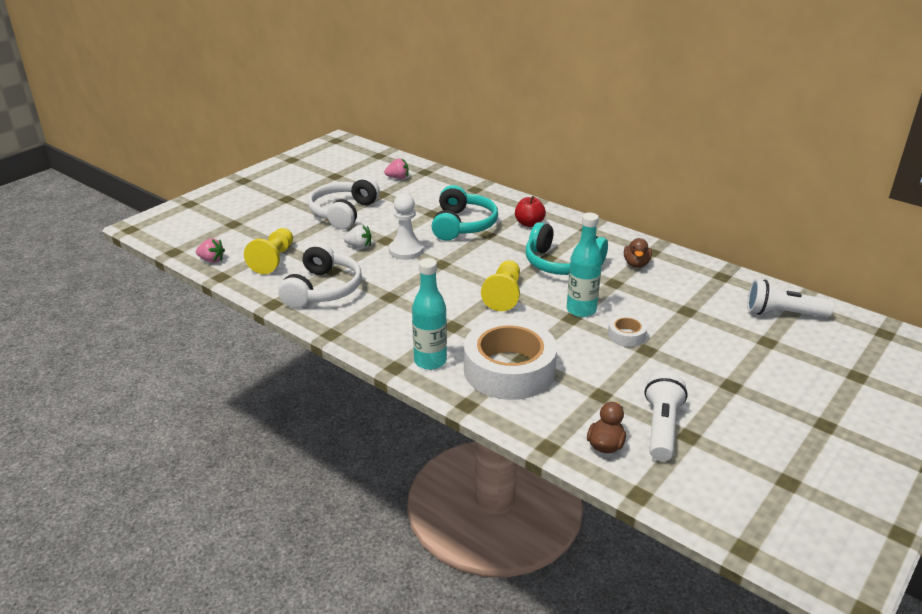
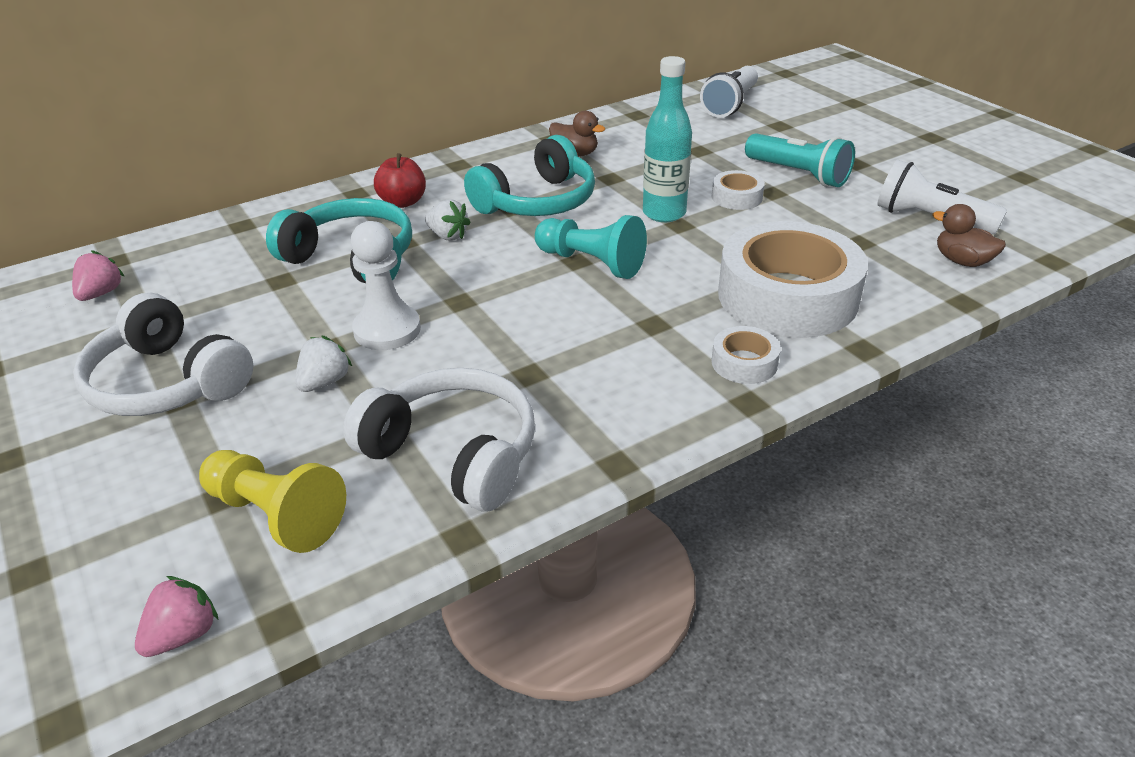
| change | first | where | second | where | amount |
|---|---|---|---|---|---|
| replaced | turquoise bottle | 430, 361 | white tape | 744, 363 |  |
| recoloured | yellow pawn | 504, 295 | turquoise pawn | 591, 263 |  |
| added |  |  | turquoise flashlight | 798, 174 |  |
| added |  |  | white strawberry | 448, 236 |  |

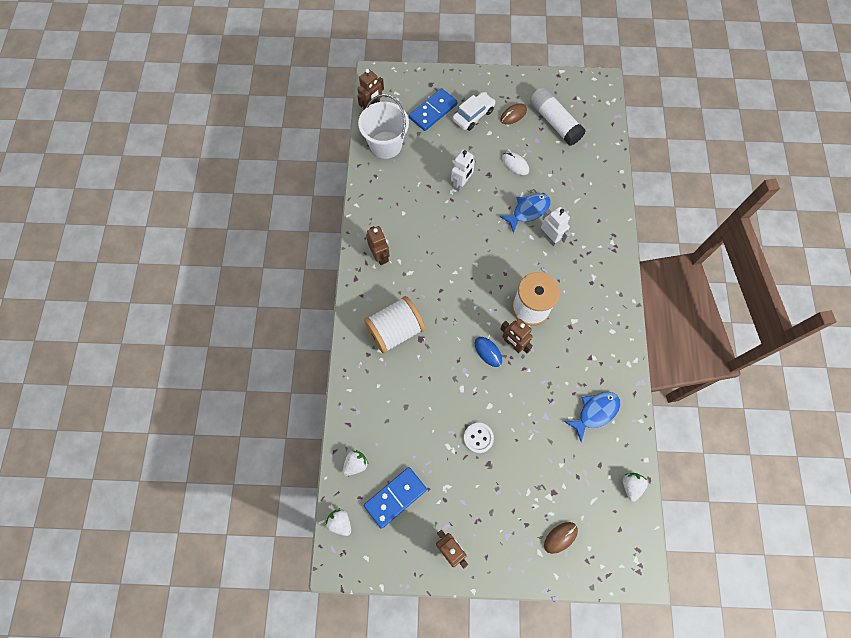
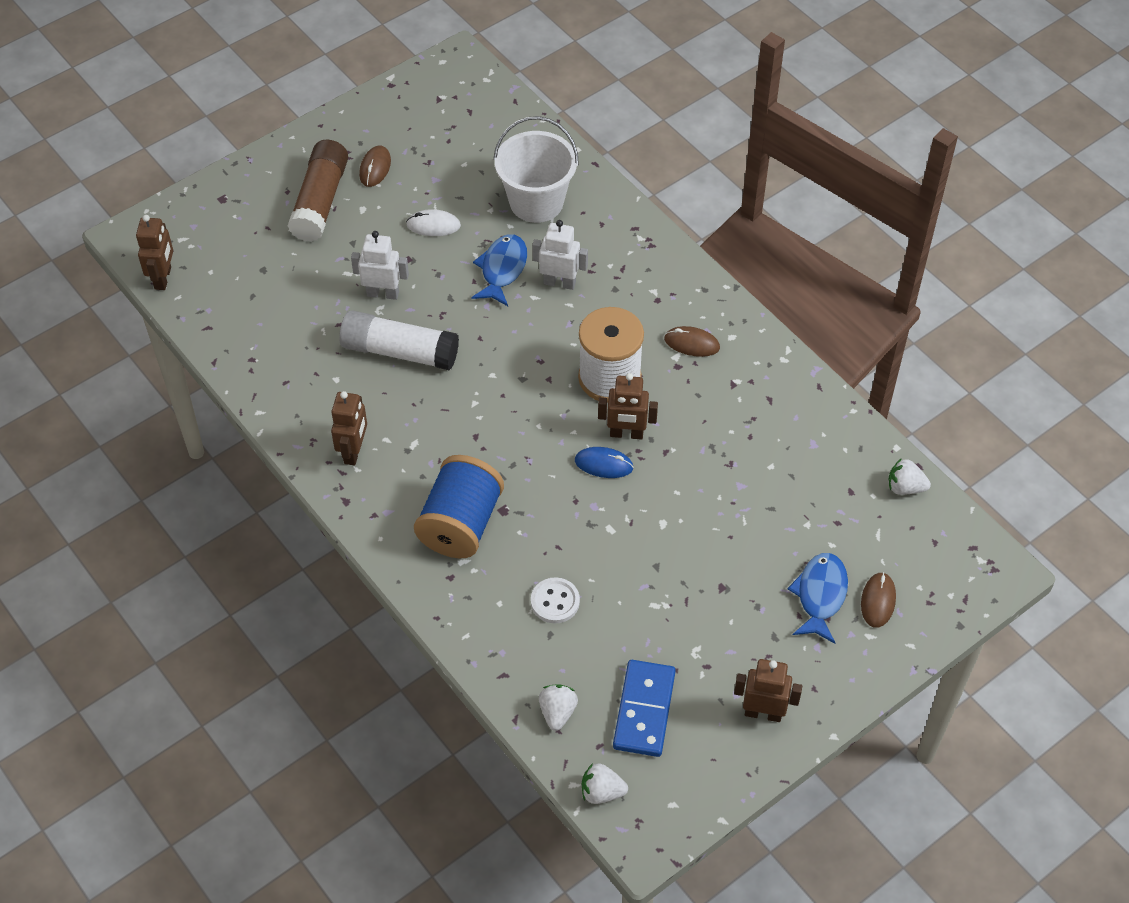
| change | first | where | second | where | amount |
|---|---|---|---|---|---|
| moved | white glue stick | 554, 122 |  | 399, 351 |  |
| removed | blue domino | 433, 111 |  |  |  |
| replaced | white car | 473, 115 | brown glue stick | 320, 201 |  |
| moved | white bucket | 385, 145 |  | 536, 202 |  |
| turned | white robot | 461, 184 |  | 383, 293 | 75 degrees counterclockwise |
| turned | brown robot | 380, 256 |  | 354, 451 | 75 degrees clockwise |
| recoloured | white spool | 395, 331 | blue spool | 460, 524 |  |
| moved | blue fish | 595, 412 |  | 820, 595 |  |
| moved | white button | 478, 438 |  | 555, 601 |  |
| turned | white strawberry | 631, 486 |  | 905, 487 | 45 degrees counterclockwise |
| added |  |  | brown mouse | 691, 343 |  |

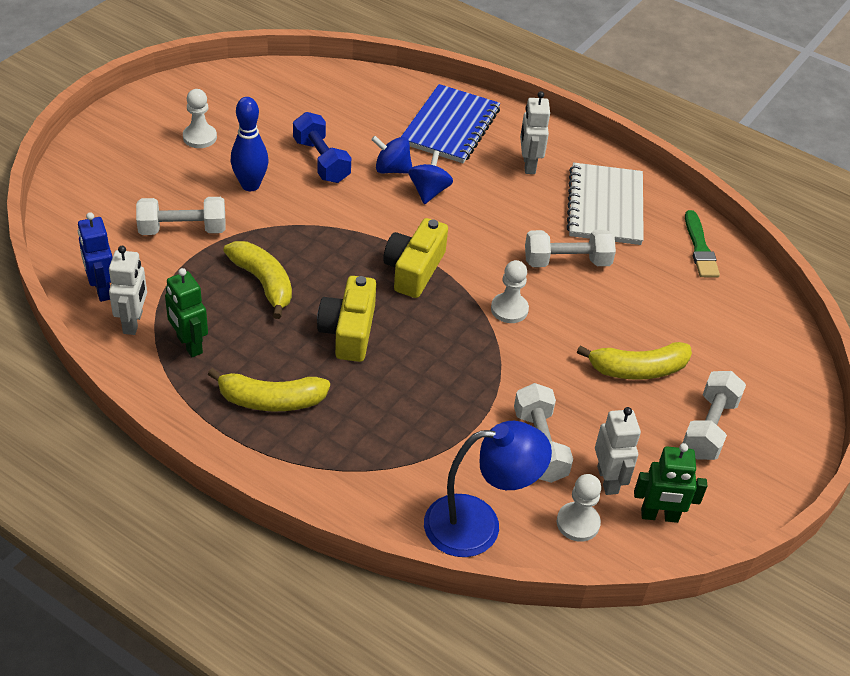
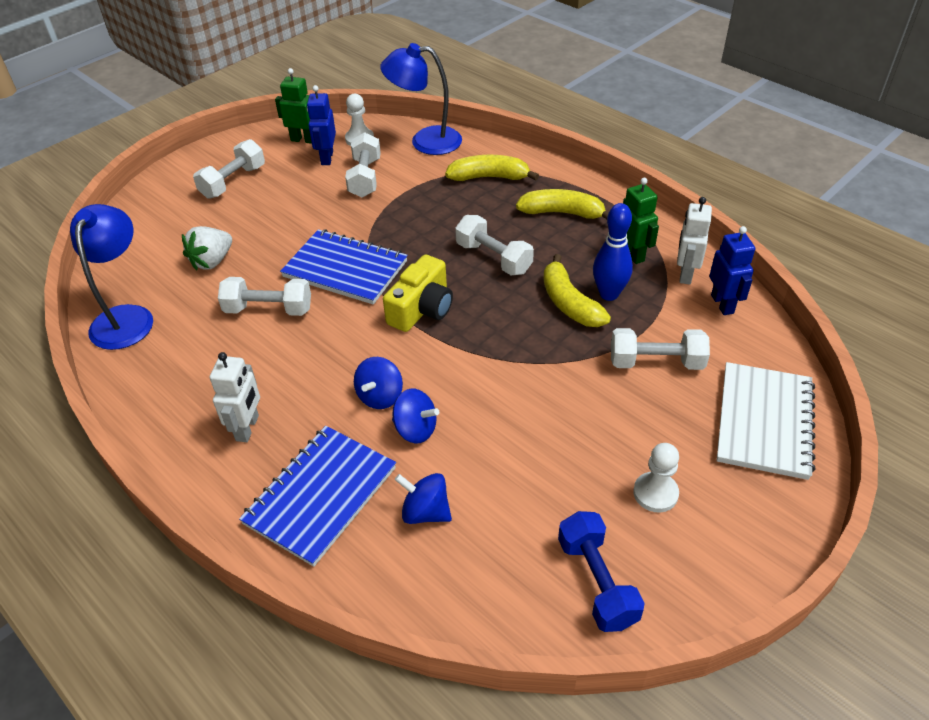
| change | first | where | second | where | amount |
|---|---|---|---|---|---|
| moved | blue bowling pin | 250, 185 |  | 609, 294 |  |
| moved | blue dumbbell | 321, 161 |  | 597, 582 |  |
| moved | white notebook | 605, 206 |  | 764, 422 |  |
| replaced | green brush | 700, 248 | blue lamp | 126, 317 |  |
| replaced | white pawn | 509, 309 | blue notebook | 345, 269 |  |
| replaced | yellow camera | 349, 331 | white dumbbell | 493, 258 |  |
| moved | yellow banana | 637, 369 |  | 489, 177 |  |
| recoloured | white robot | 608, 480 | blue robot | 326, 158 |  |
| added |  |  | white strawberry | 212, 261 |  |
| added |  |  | blue spinning top | 425, 512 |  |

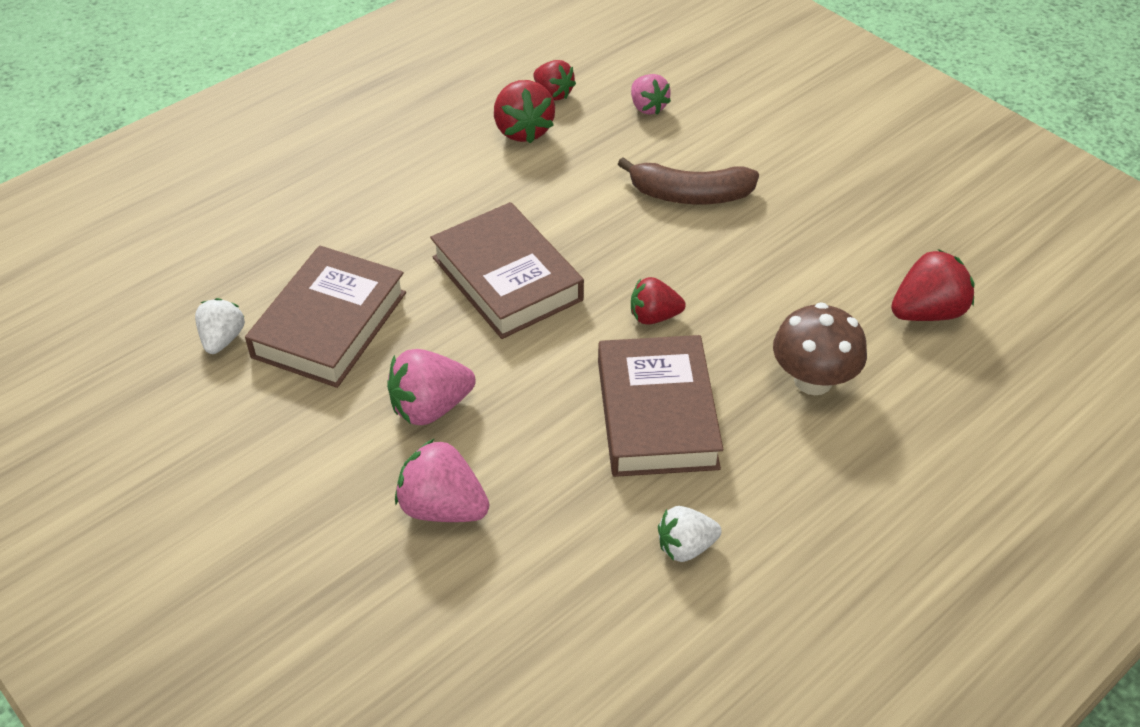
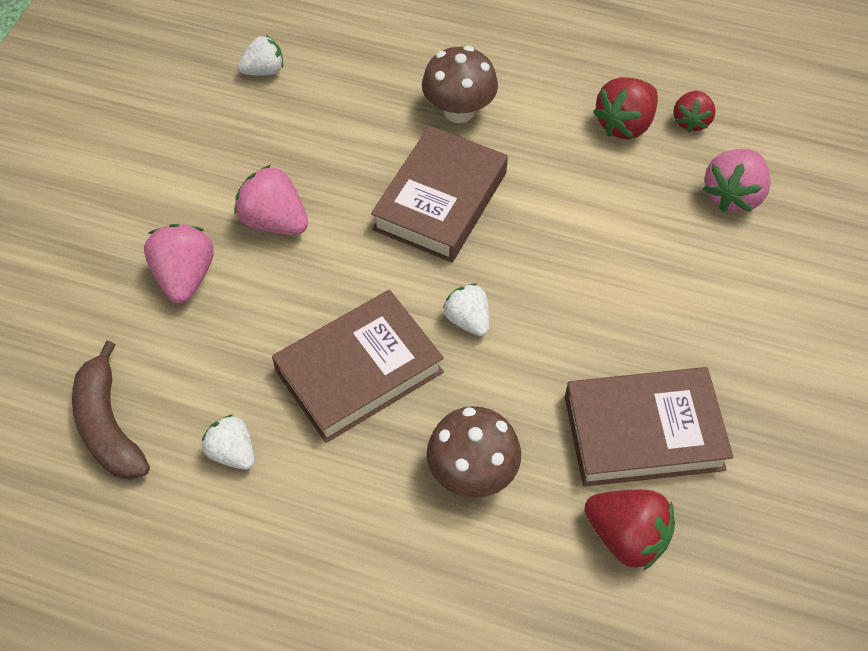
| change | first | where | second | where | amount |
|---|---|---|---|---|---|
| resized | pink strawberry | 647, 107 |  | 733, 195 | x1.50 |
| moved | brown banana | 690, 195 |  | 109, 425 |  |
| moved | brown book | 329, 324 |  | 643, 432 |  |
| recoloured | red strawberry | 654, 316 | white strawberry | 468, 320 |  |
| added |  |  | brown mushroom | 459, 111 |  |

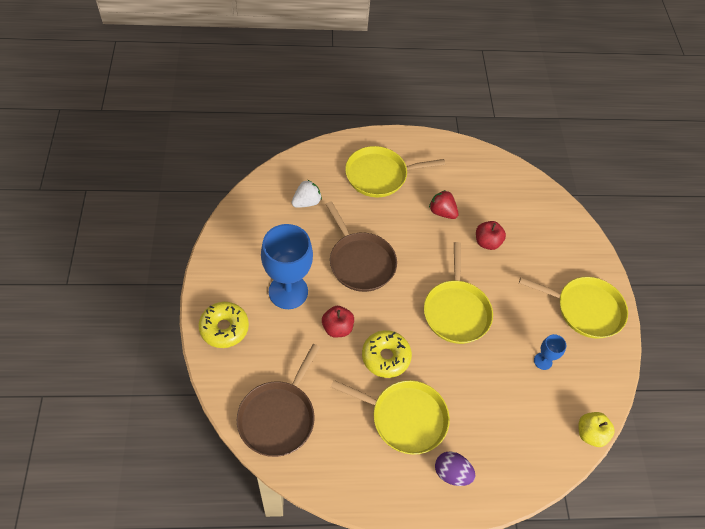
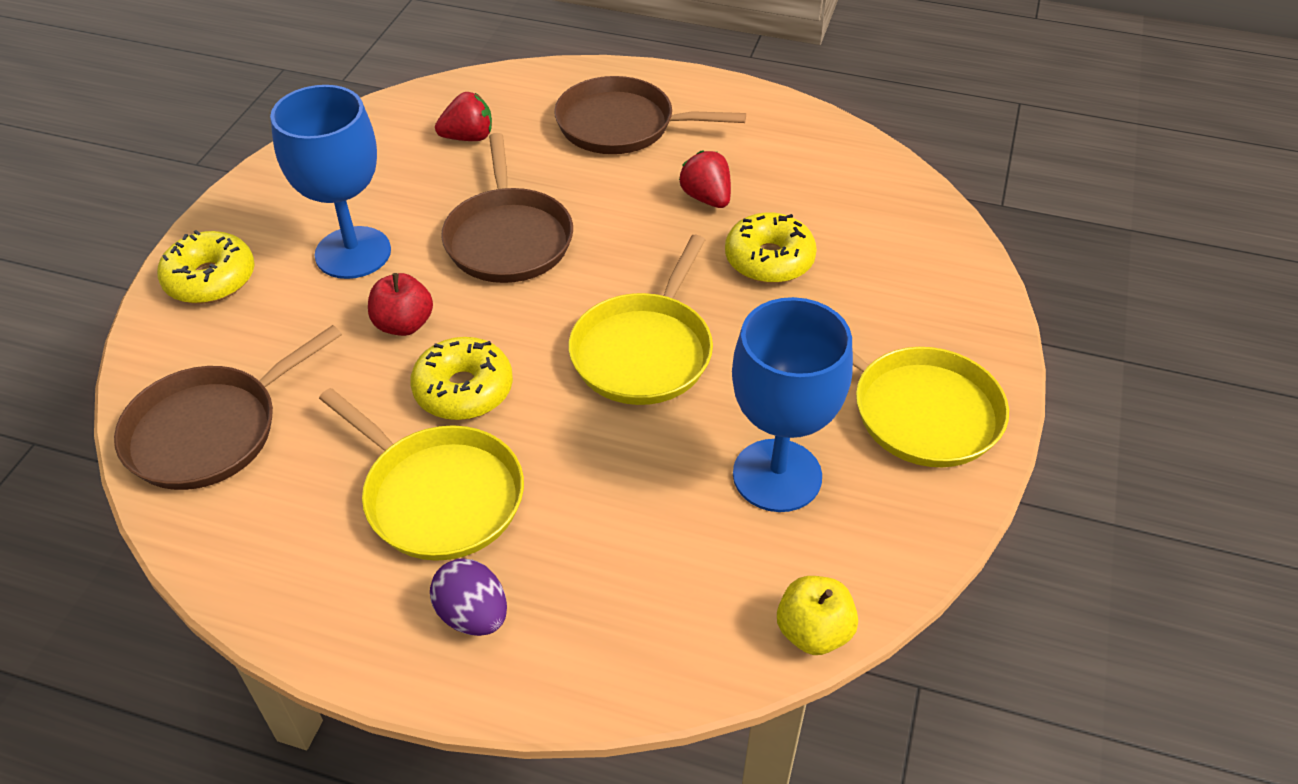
| change | first | where | second | where | amount |
|---|---|---|---|---|---|
| recoloured | yellow pan | 379, 175 | brown pan | 622, 125 |  |
| recoloured | white strawberry | 306, 202 | red strawberry | 468, 137 |  |
| replaced | red apple | 487, 242 | yellow donut | 769, 260 |  |
| resized | blue goblet | 543, 361 |  | 777, 475 | x2.20 |

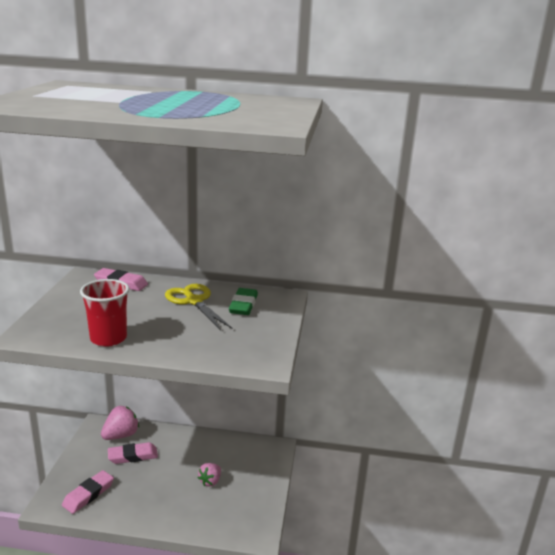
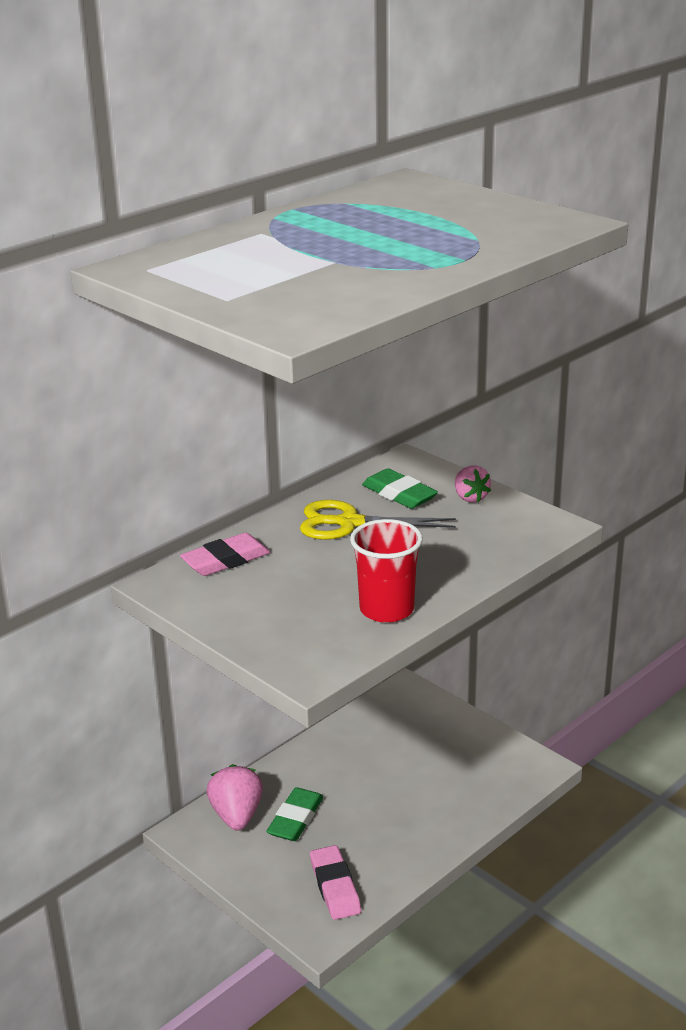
| change | first | where | second | where | amount |
|---|---|---|---|---|---|
| recoloured | pink eraser | 133, 456 | green eraser | 295, 819 |  |
| moved | pink strawberry | 210, 481 |  | 470, 497 |  |

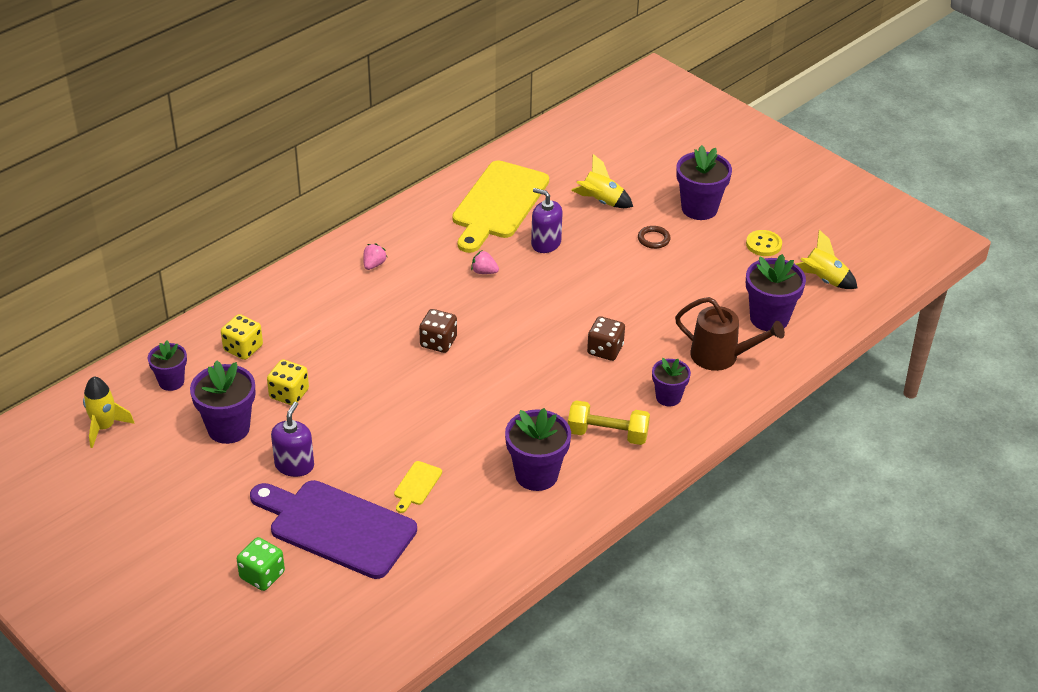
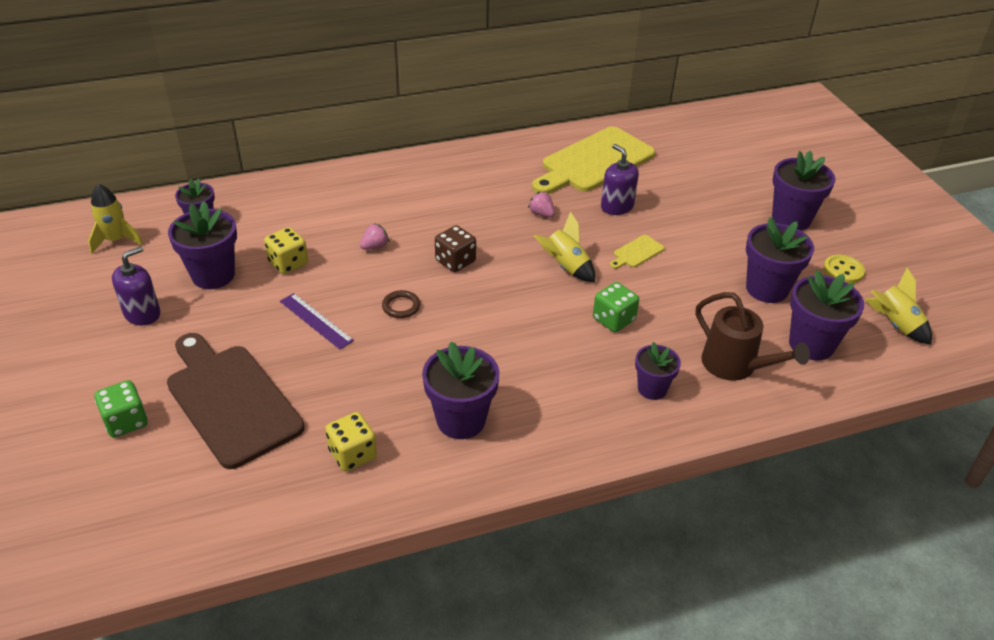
| change | first | where | second | where | amount |
|---|---|---|---|---|---|
| moved | yellow rocket | 601, 201 |  | 565, 267 |  |
| moved | brown ring | 653, 239 |  | 401, 306 |  |
| moved | pink strawberry | 374, 265 |  | 375, 247 |  |
| moved | yellow dice | 243, 348 |  | 353, 454 |  |
| recoloured | brown dice | 605, 350 | green dice | 613, 319 |  |
| removed | yellow dumbbell | 607, 434 |  |  |  |
| moved | purple soap dispenser | 294, 465 |  | 142, 314 |  |
| moved | yellow cutting board | 417, 485 |  | 637, 252 |  |
| recoloured | purple cutting board | 336, 527 | brown cutting board | 230, 400 |  |
| added |  |  | purple flower pot | 767, 289 |  |
| added |  |  | purple ruler | 316, 321 |  |

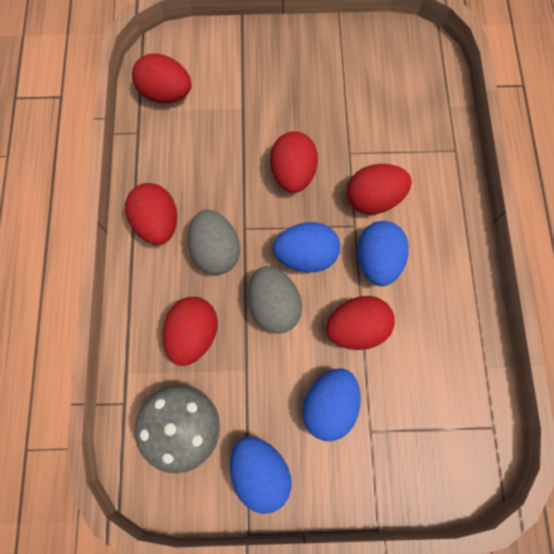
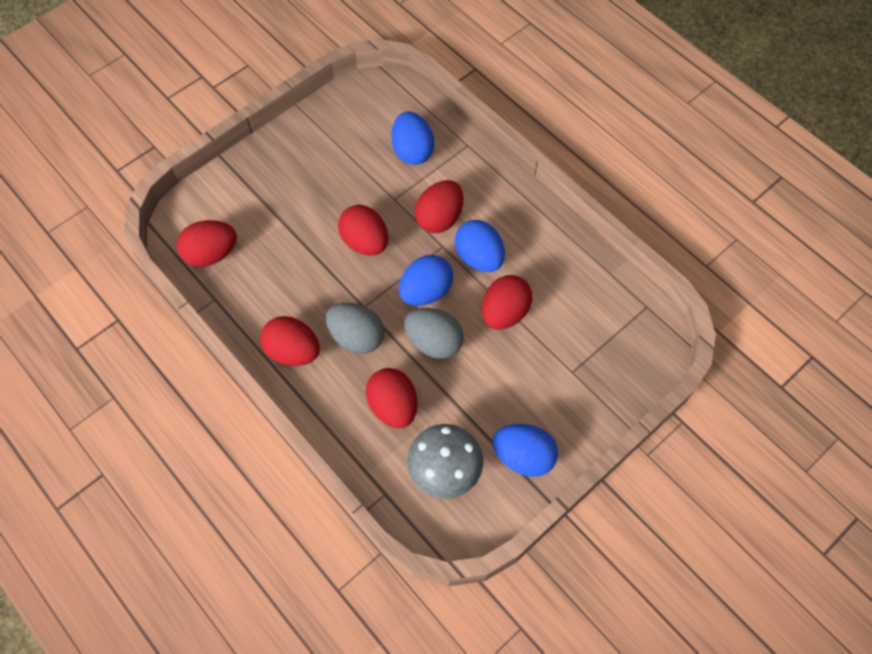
| change | first | where | second | where | amount |
|---|---|---|---|---|---|
| moved | blue egg | 329, 405 |  | 412, 151 |  |

